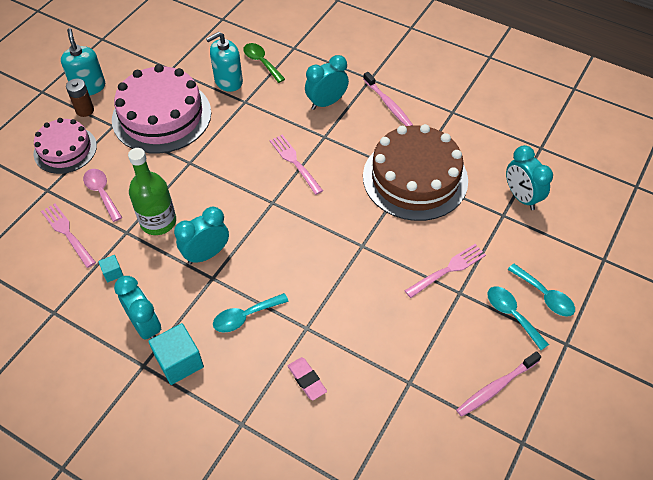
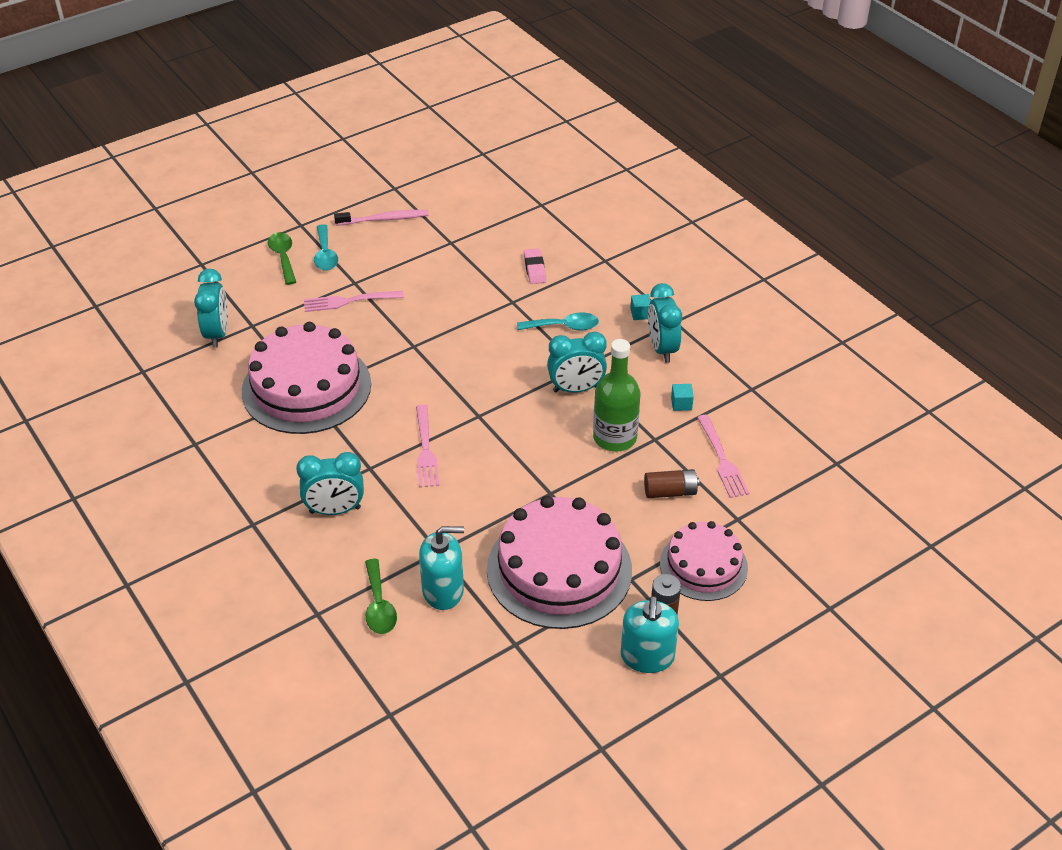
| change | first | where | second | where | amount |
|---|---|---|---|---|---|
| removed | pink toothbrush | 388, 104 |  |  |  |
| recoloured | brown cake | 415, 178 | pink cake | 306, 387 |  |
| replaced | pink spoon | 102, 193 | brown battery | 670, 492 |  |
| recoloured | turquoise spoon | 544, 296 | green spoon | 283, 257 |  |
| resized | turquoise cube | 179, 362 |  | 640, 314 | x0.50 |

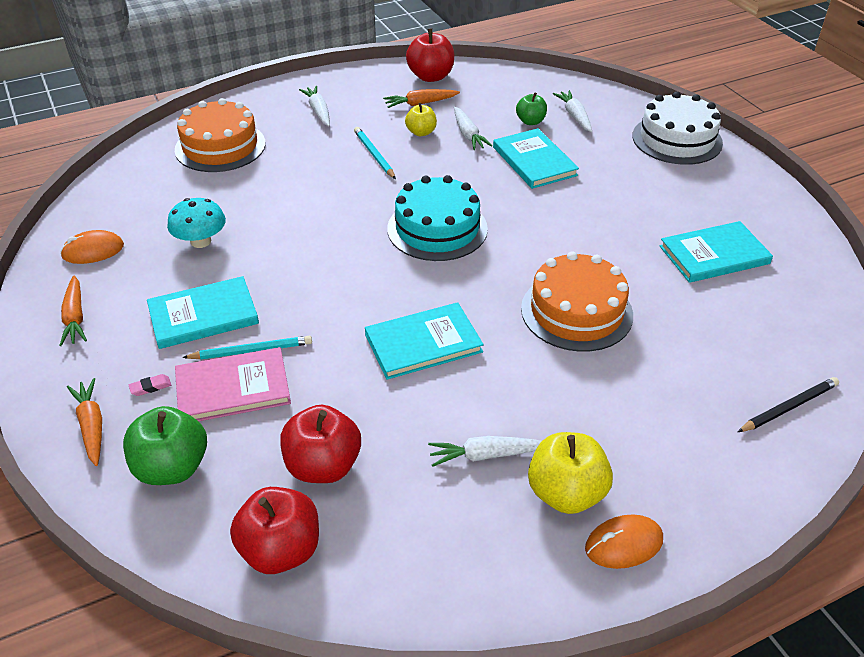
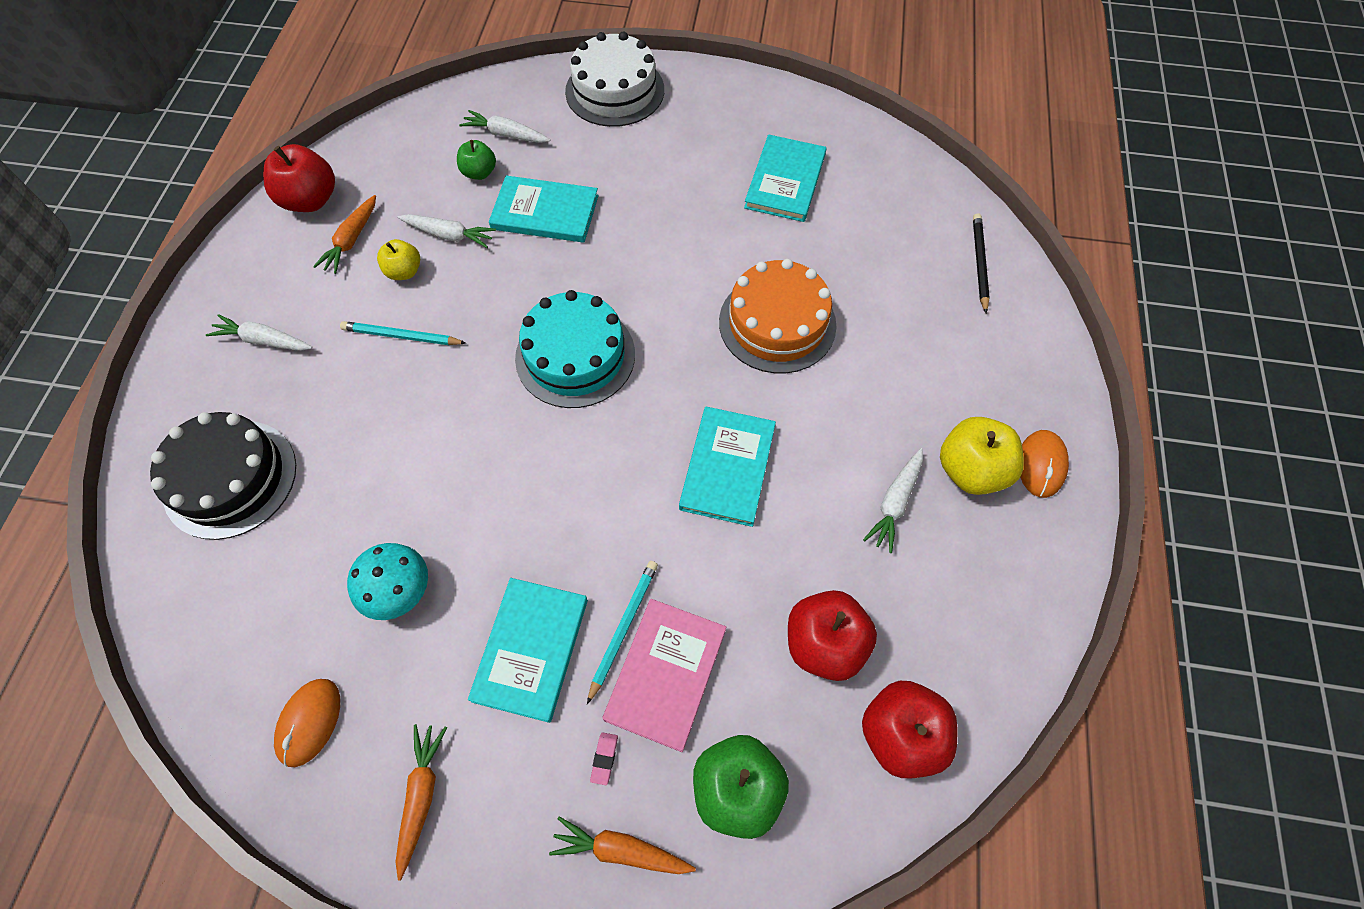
| change | first | where | second | where | amount |
|---|---|---|---|---|---|
| recoloured | orange cake | 220, 146 | black cake | 230, 478 |  |
| turned | orange carrot | 75, 317 |  | 421, 796 | 105 degrees counterclockwise |

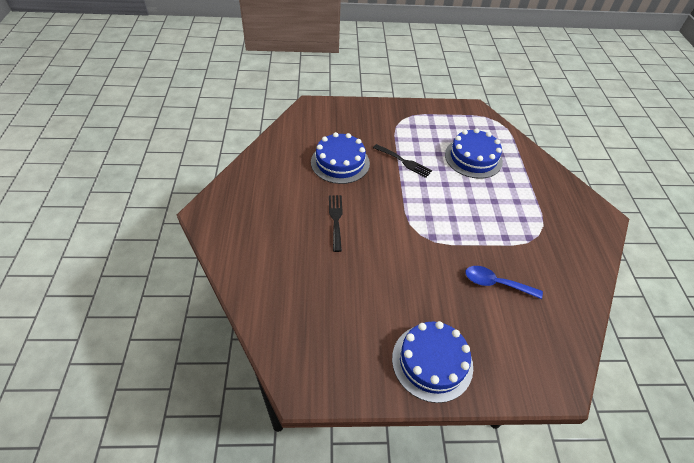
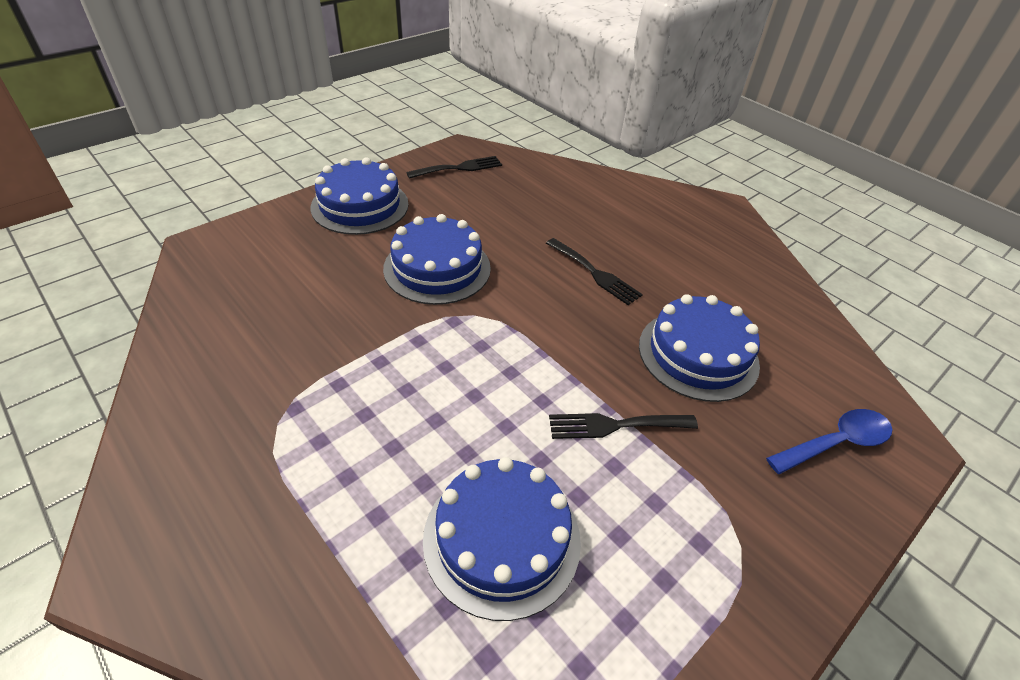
| change | first | where | second | where | amount |
|---|---|---|---|---|---|
| moved | blue spoon | 496, 283 |  | 835, 443 |  |
| added |  |  | black fork | 459, 168 |  |
| added |  |  | blue cake | 437, 268 |  |

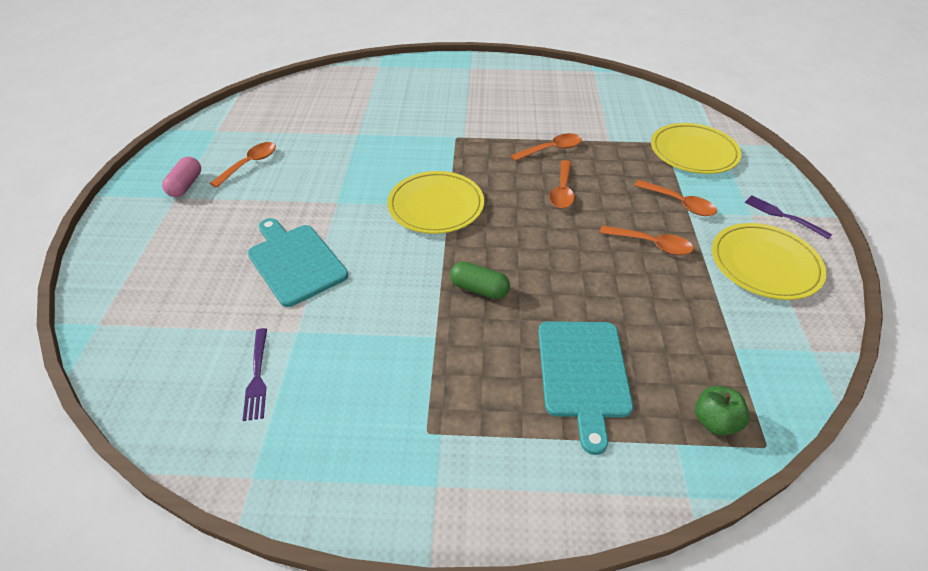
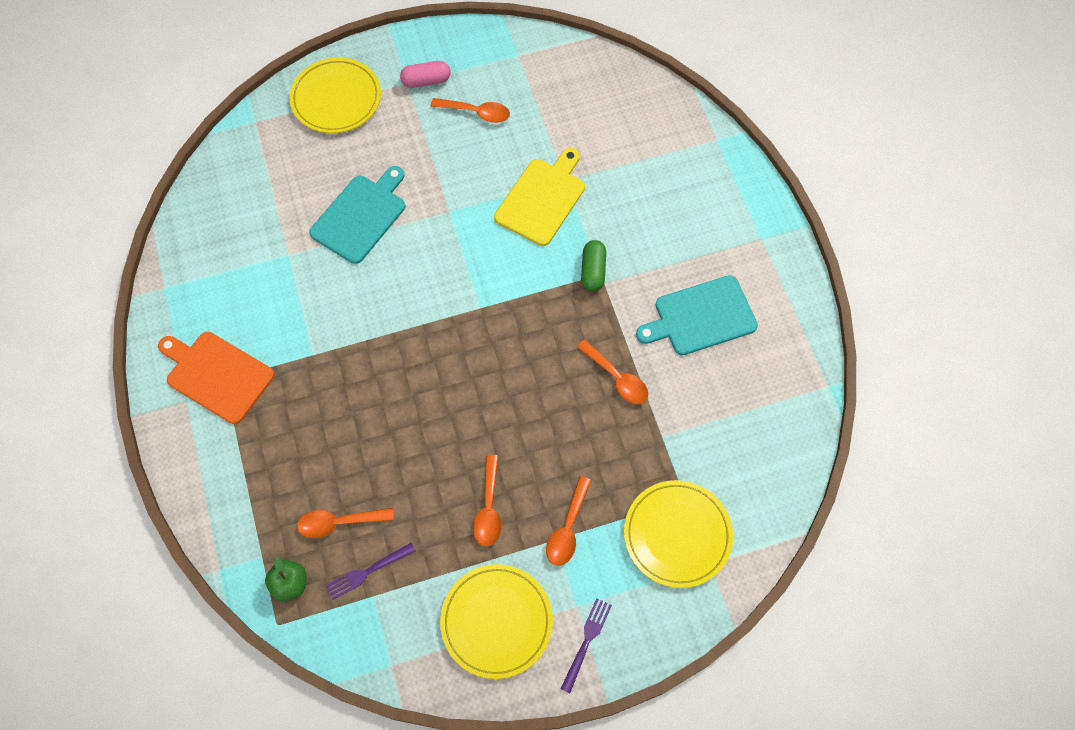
| change | first | where | second | where | amount |
|---|---|---|---|---|---|
| moved | orange spoon | 562, 191 |  | 339, 523 |  |
| moved | yellow plate | 436, 205 |  | 336, 98 |  |
| moved | green capsule | 479, 289 |  | 593, 271 |  |
| moved | turquoise cutting board | 583, 373 |  | 701, 317 |  |
| moved | purple fork | 257, 376 |  | 367, 571 |  |
| added |  |  | yellow cutting board | 542, 199 |  |
| added |  |  | orange cutting board | 216, 375 |  |

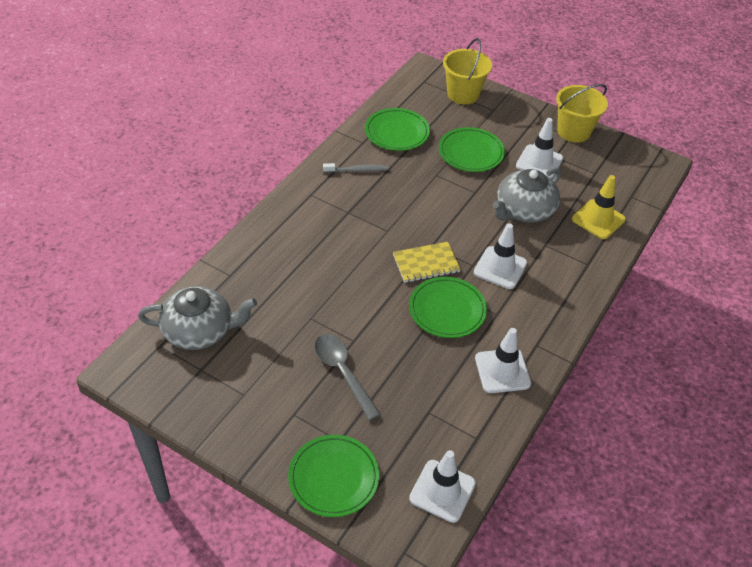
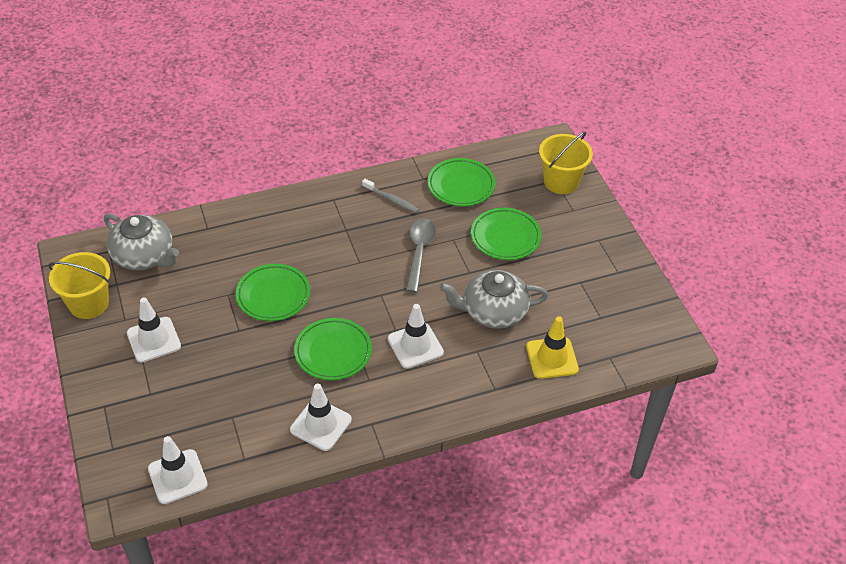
| change | first | where | second | where | amount |
|---|---|---|---|---|---|
| moved | yellow bucket | 573, 131 |  | 89, 304 |  |
| moved | white traffic cone | 539, 162 |  | 154, 340 |  |
| removed | yellow notebook | 426, 263 |  |  |  |
| moved | grey spoon | 343, 373 |  | 419, 252 |  |
| moved | green plate | 333, 478 |  | 273, 295 |  |

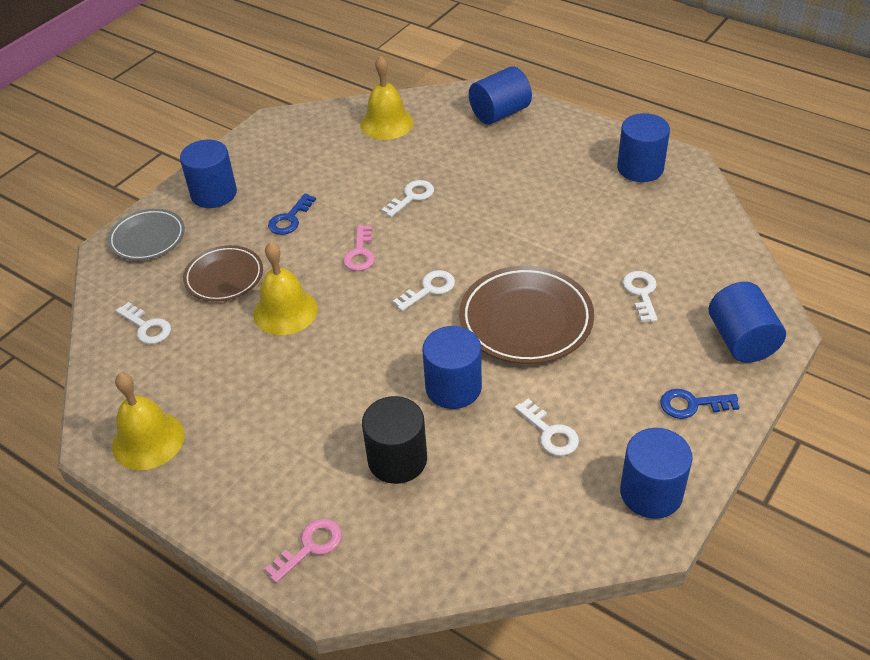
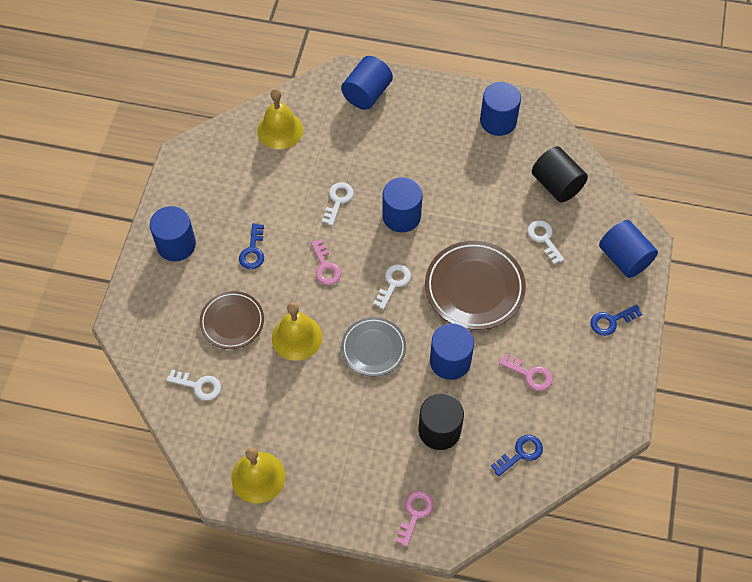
| change | first | where | second | where | amount |
|---|---|---|---|---|---|
| moved | grey plate | 147, 238 |  | 373, 348 |  |
| recoloured | white key | 550, 433 | pink key | 530, 374 |  |
| moved | blue cylinder | 651, 493 |  | 401, 216 |  |
| added |  |  | black cylinder | 556, 185 |  |
| added |  |  | blue key | 521, 453 |  |

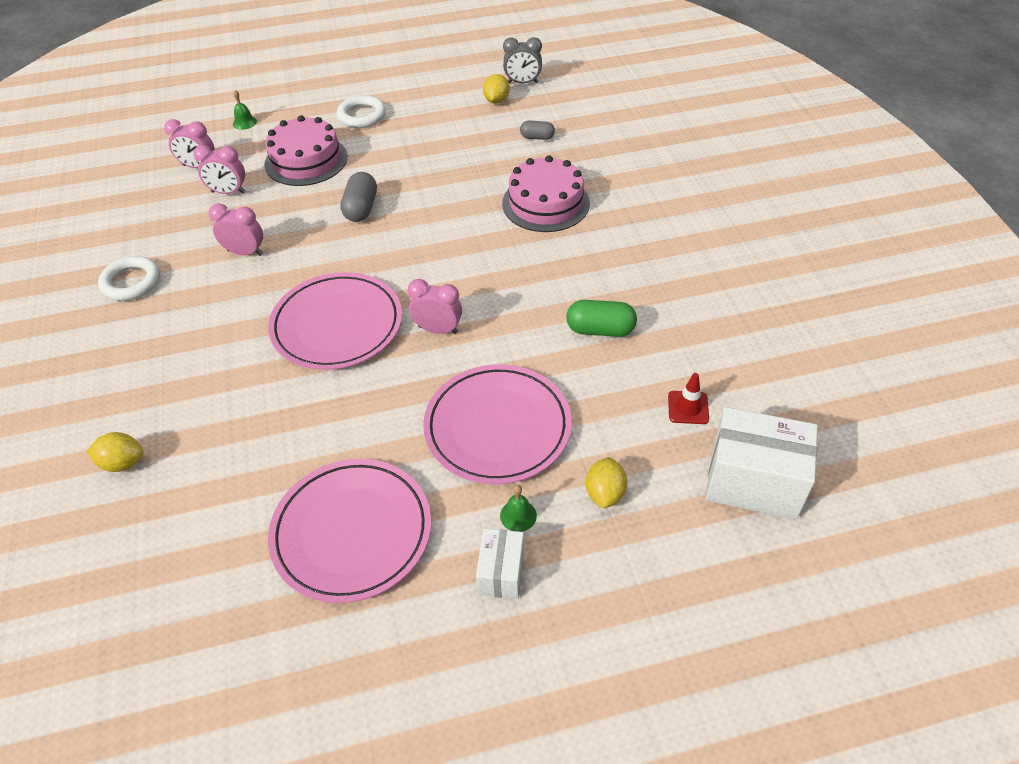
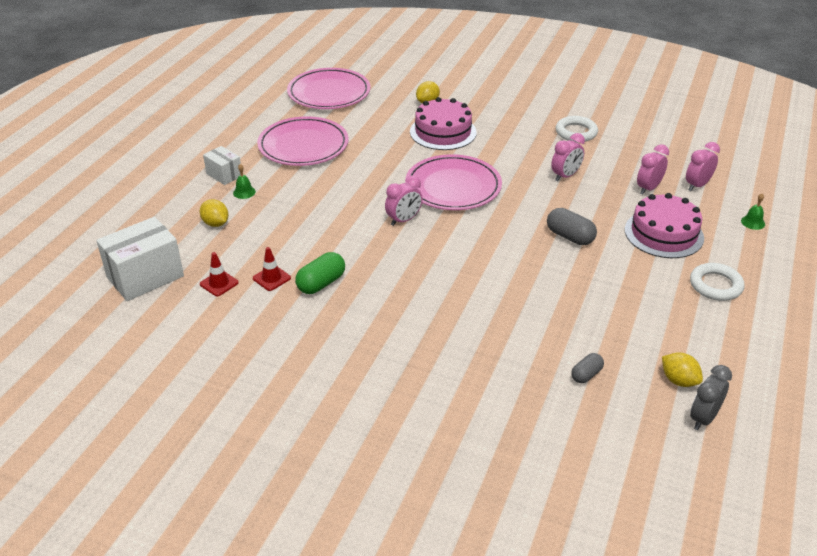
| change | first | where | second | where | amount |
|---|---|---|---|---|---|
| moved | pink cake | 545, 203 |  | 443, 132 |  |
| moved | pink plate | 497, 427 |  | 329, 93 |  |
| added |  |  | red traffic cone | 271, 278 |  |

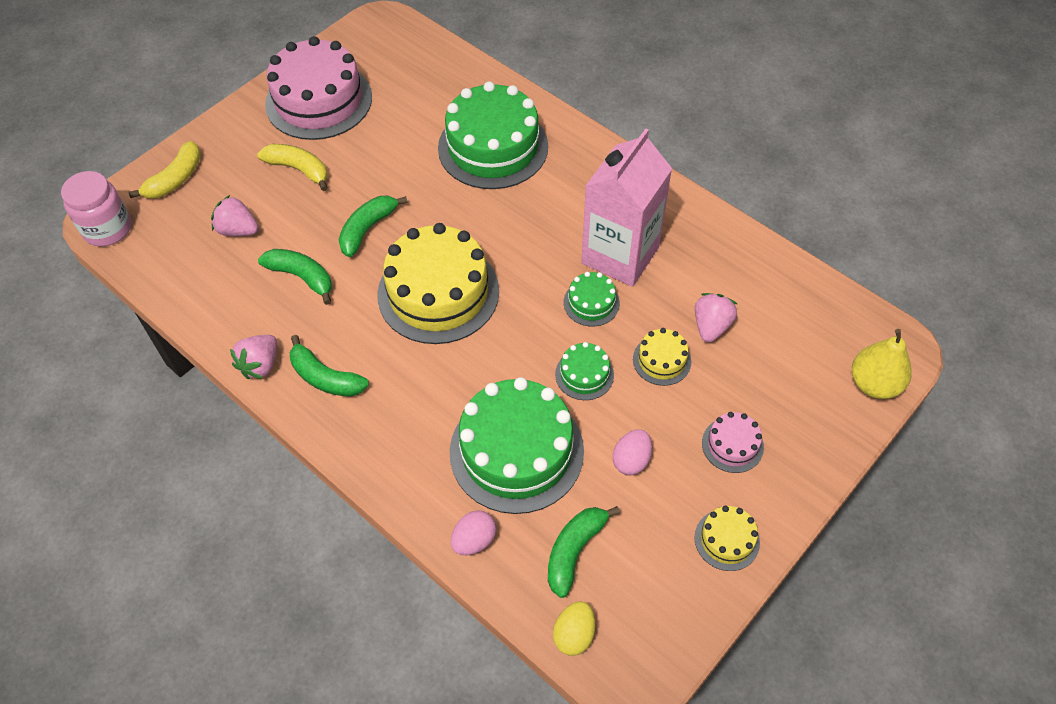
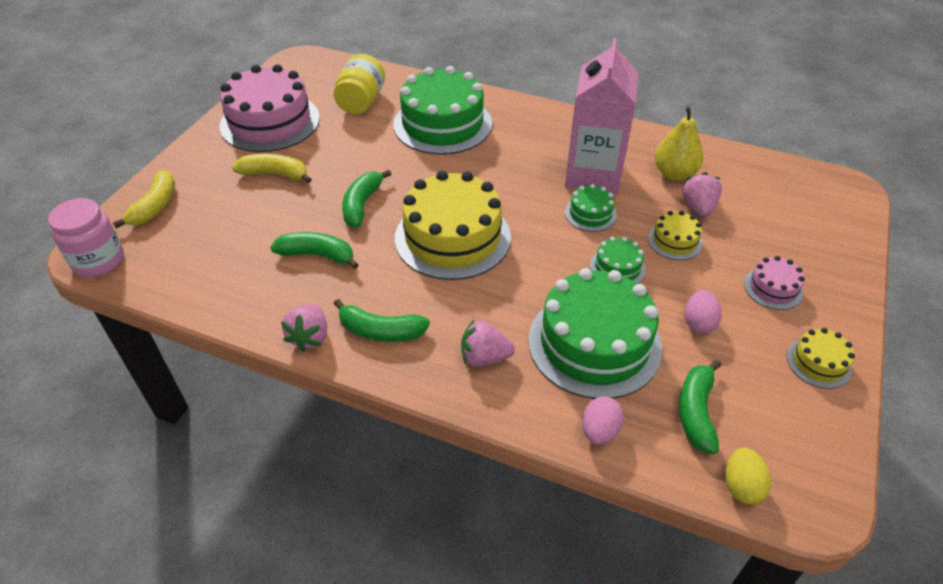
| change | first | where | second | where | amount |
|---|---|---|---|---|---|
| moved | pink strawberry | 238, 230 |  | 484, 357 |  |
| moved | yellow pear | 874, 384 |  | 674, 173 |  |
| added |  |  | yellow jar | 361, 102 |  |

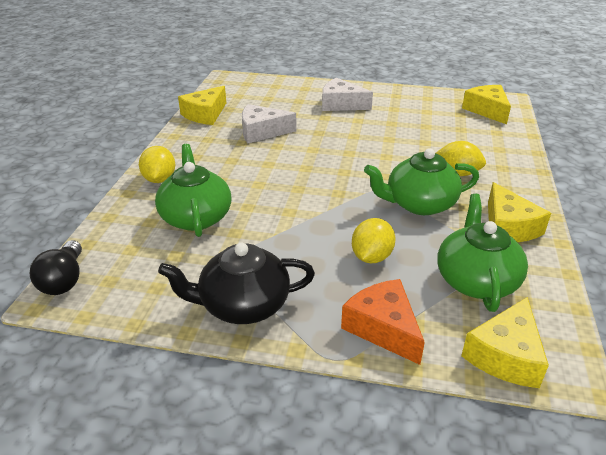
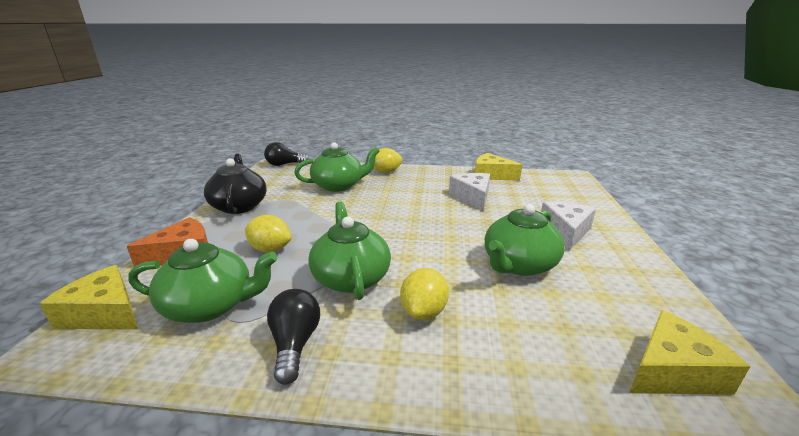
| change | first | where | second | where | amount |
|---|---|---|---|---|---|
| replaced | yellow cheese | 508, 227 | black light bulb | 295, 344 |  |
| added |  |  | green teapot | 518, 264 |  |

